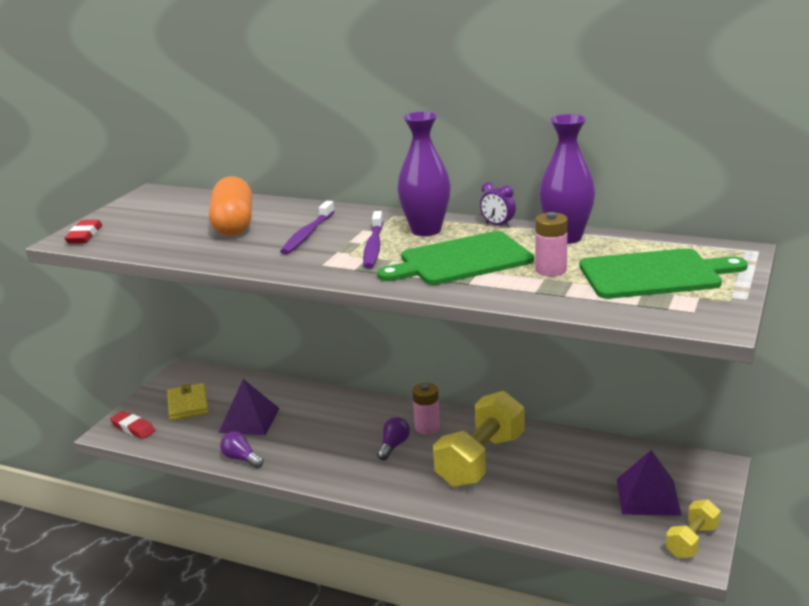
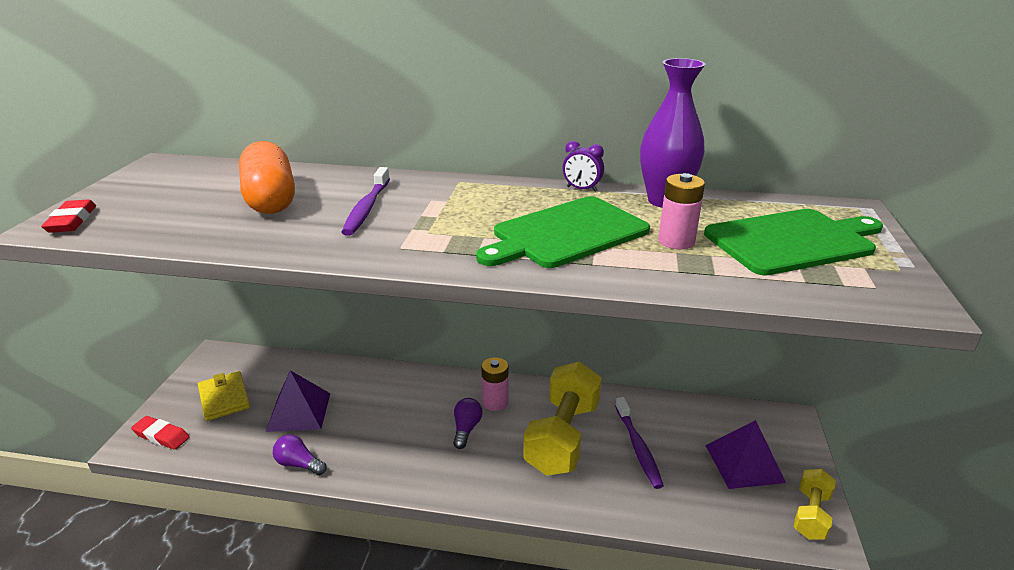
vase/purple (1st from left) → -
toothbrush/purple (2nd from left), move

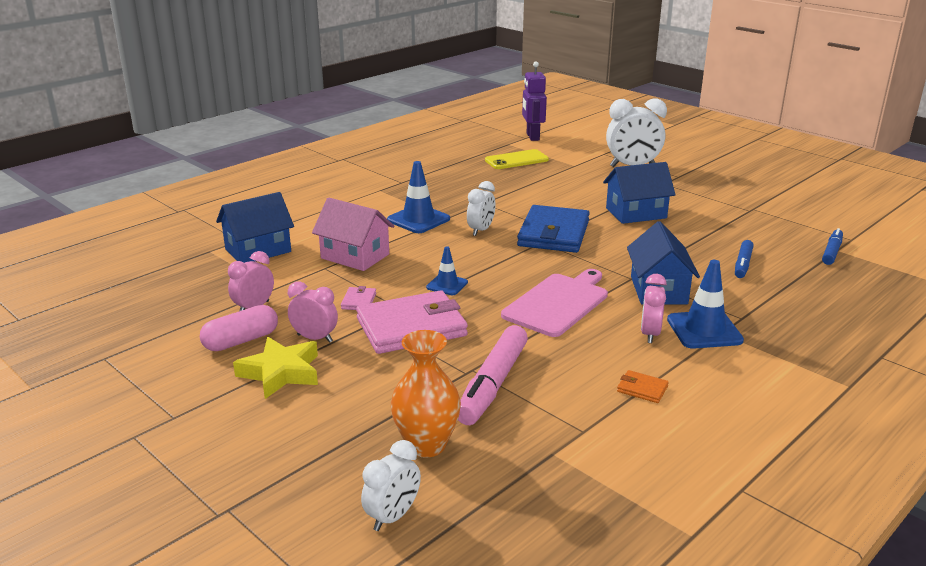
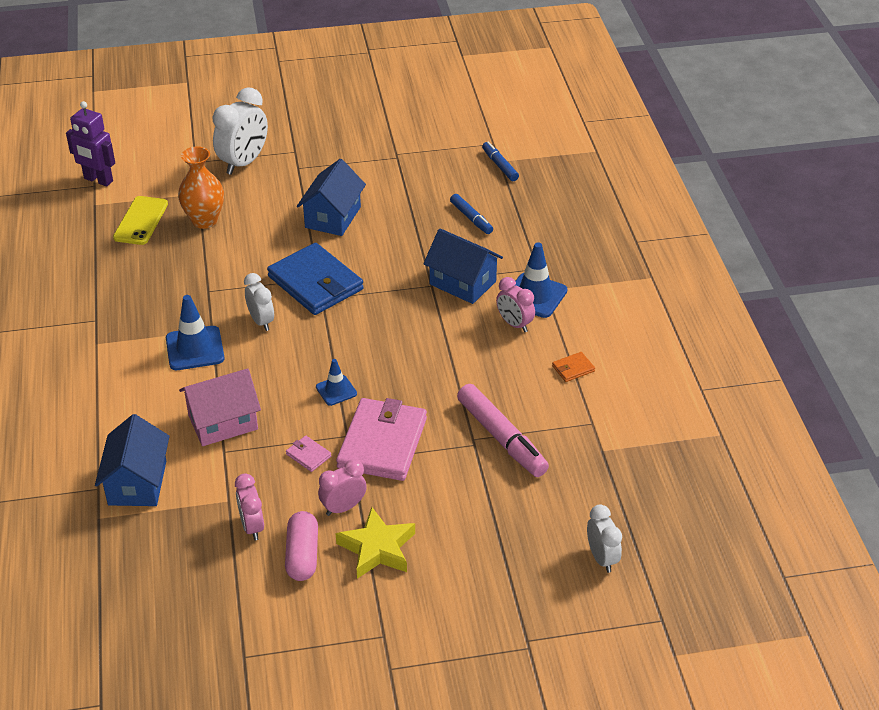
chopping board/rosy → -
vase/bright orange, move

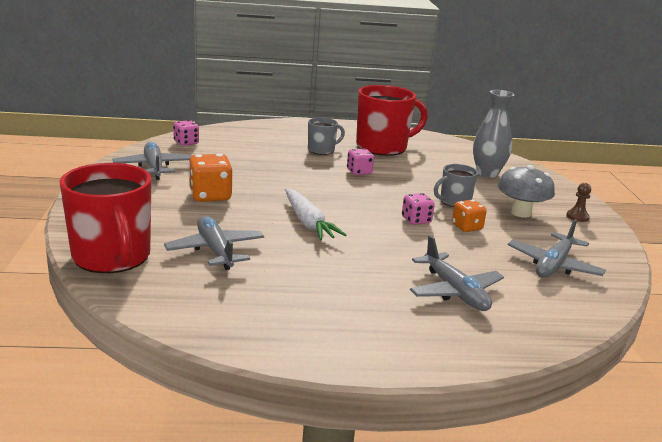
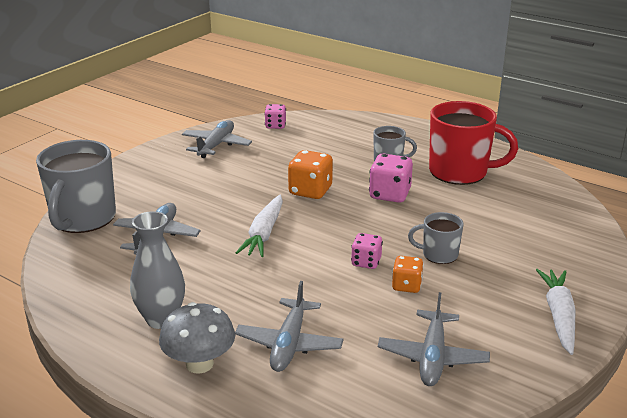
dice/bright orange (1st from left), move
vase/gray, move
fungus/gray, move
game pawn/russet → carrot/white (2nd from left)
coffee mug/red (1st from left) → coffee mug/gray (1st from left)
toy plane/gray (4th from left), 60 degrees counterclockwise
dice/rosy (2nd from left in the first image) → dice/rosy (3rd from left), x1.59

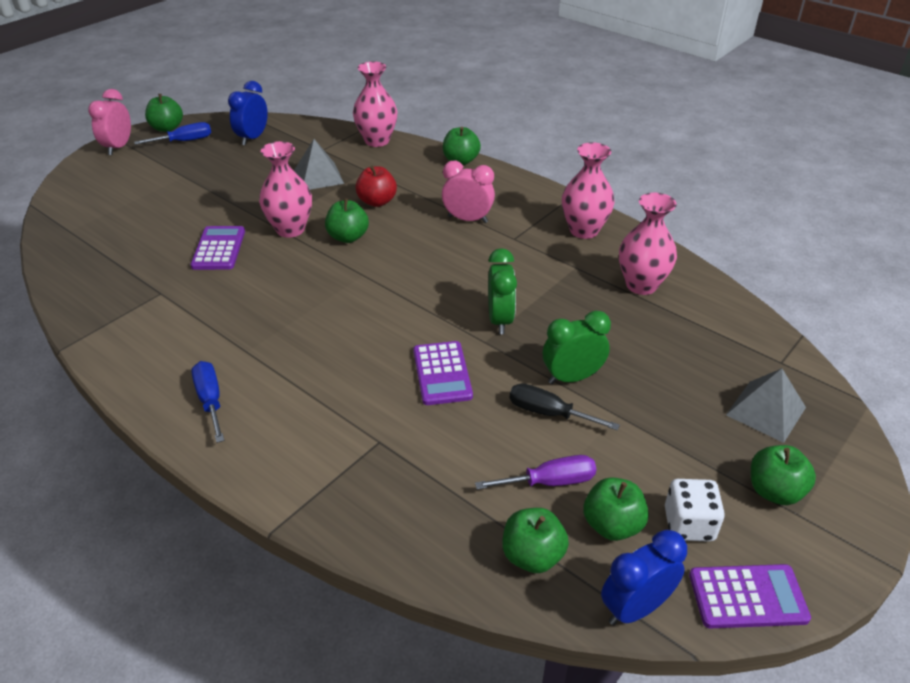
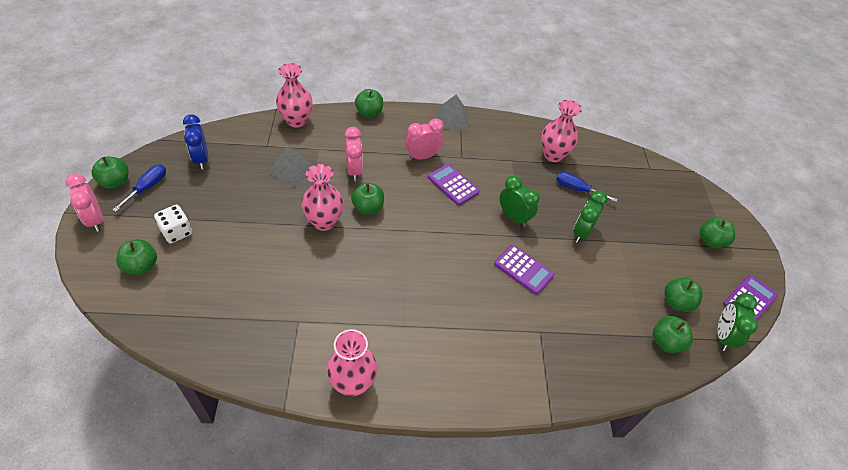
hand screwdriver/purple → -
hand screwdriver/jet-black → -
- → apple/emerald (2nd from left)
pocket calculator/purple (1st from left), move
hand screwdriver/blue (2nd from left), move
vase/rosy (3rd from left), move
dice/white, move
pyramid shape/gray (2nd from left), move
apple/red → bedside clock/rosy (2nd from left)
bedside clock/blue (2nd from left) → bedside clock/emerald (3rd from left)

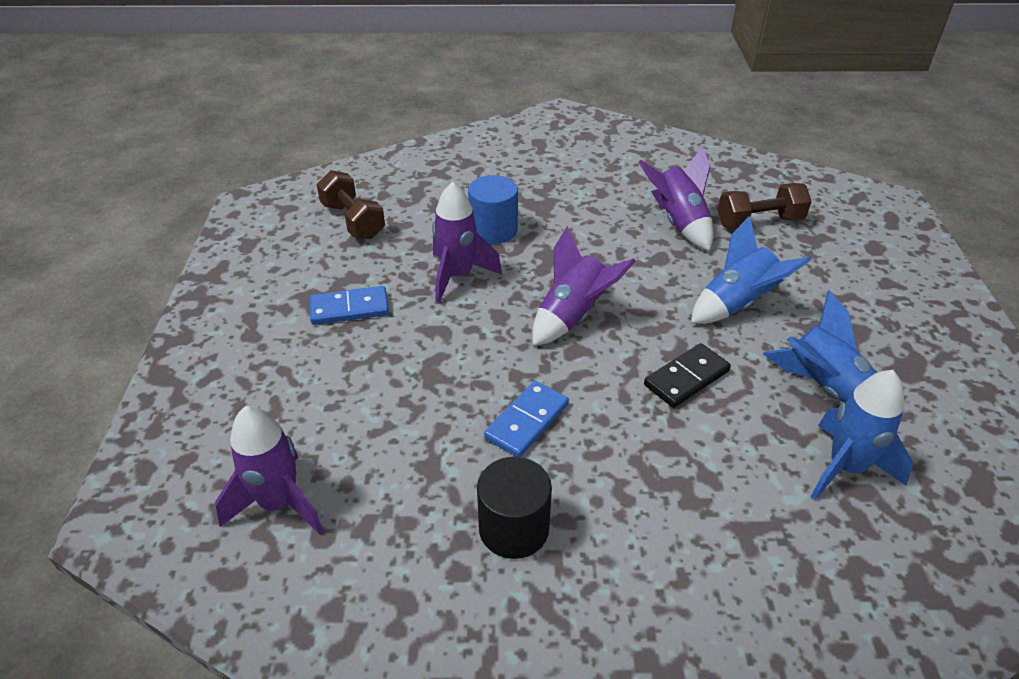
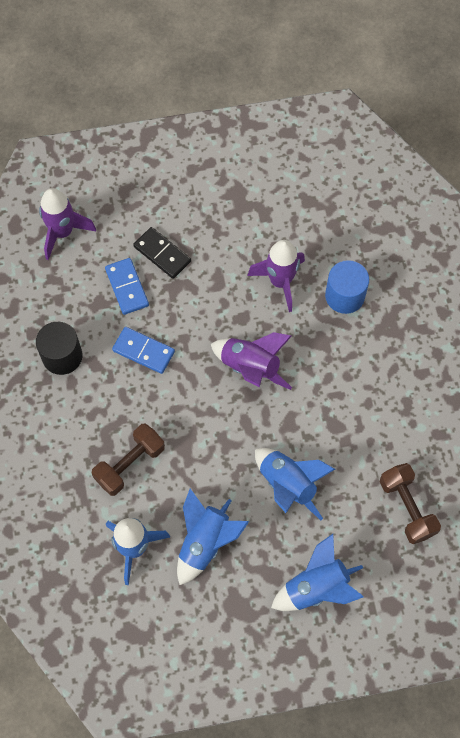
rocket/purple (4th from left) → -
- → rocket/blue (4th from left)
domino tile/blue (1st from left), move
hand weight/russet (1st from left), move
domino tile/jet-black, move

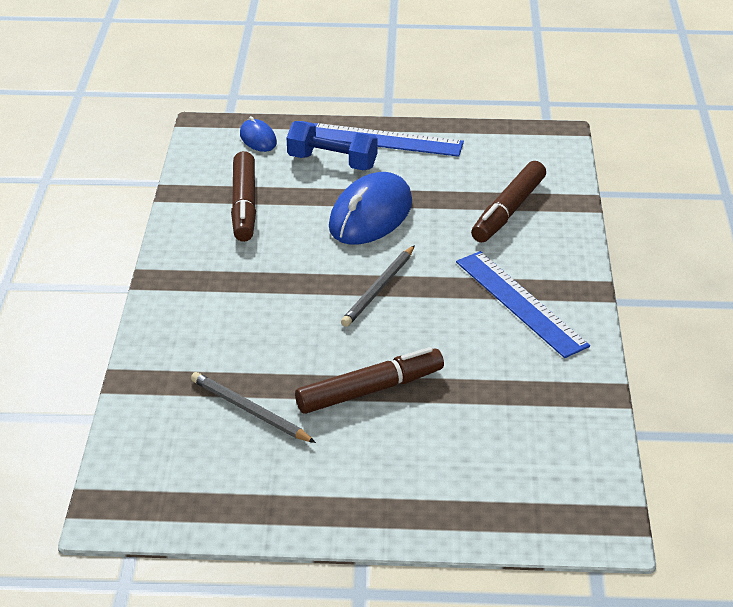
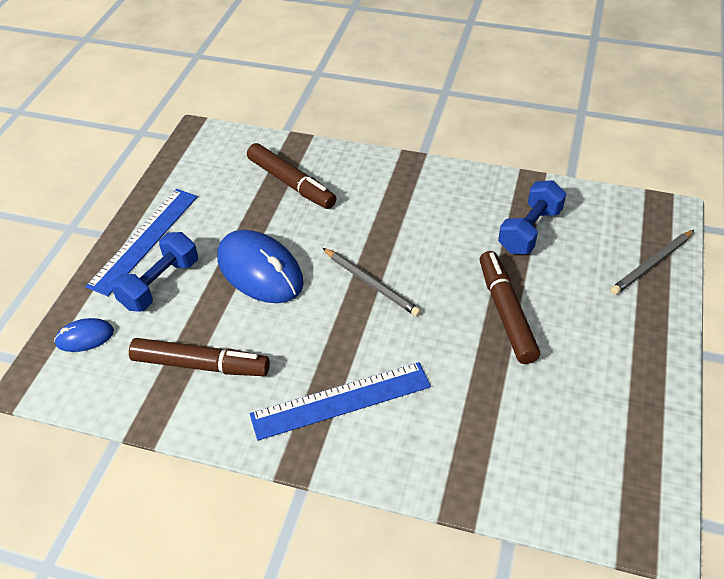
- → hand weight/blue (2nd from left)
wooden pencil/gray (1st from left in the first image) → wooden pencil/gray (2nd from left), move
measuring stick/blue (2nd from left), move

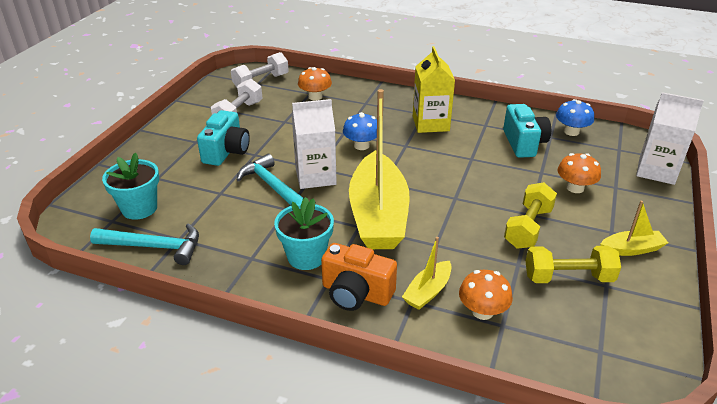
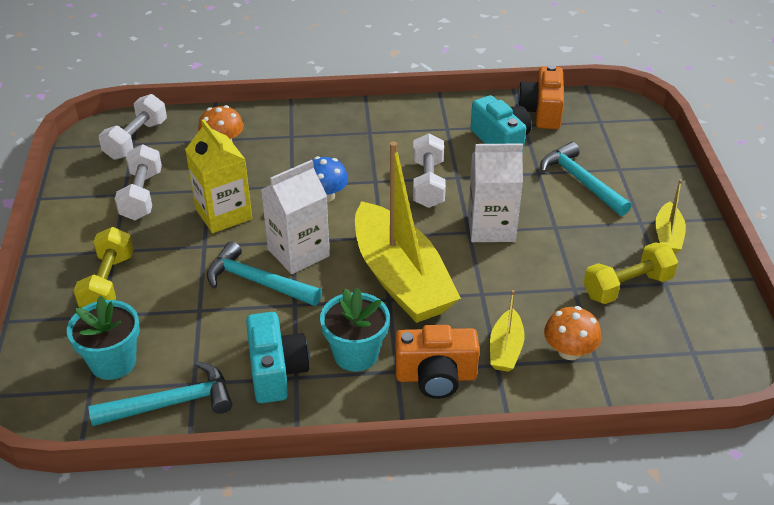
- → hand weight/white (3rd from left)
photo camera/aqua (1st from left), move
juice carton/bright yellow, move
hand weight/bright yellow (1st from left), move
juice carton/white (2nd from left), move
fungus/blue (2nd from left) → photo camera/bright orange (2nd from left)
fungus/bright orange (3rd from left) → hammer/aqua (3rd from left)
boat/bright yellow (3rd from left), 135 degrees clockwise

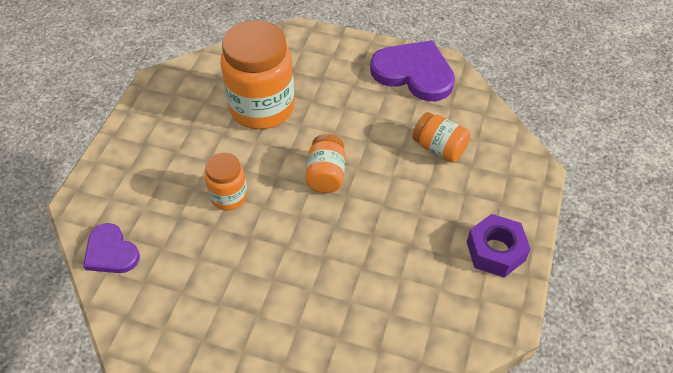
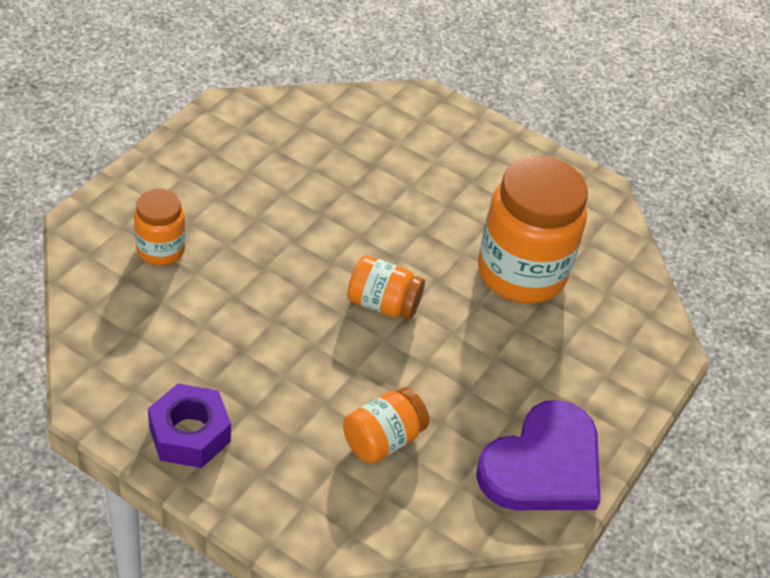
heart shape/purple (1st from left) → -
preserve jar/bright orange (1st from left), move

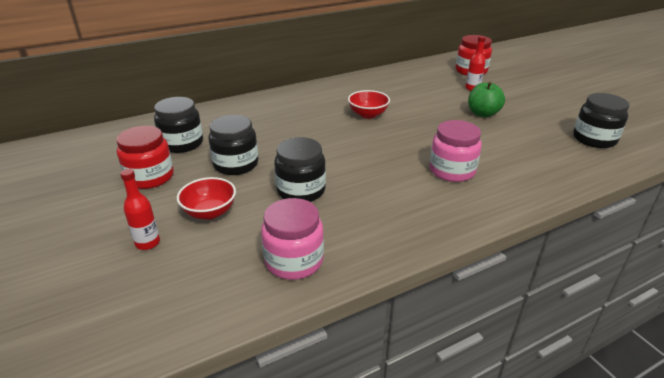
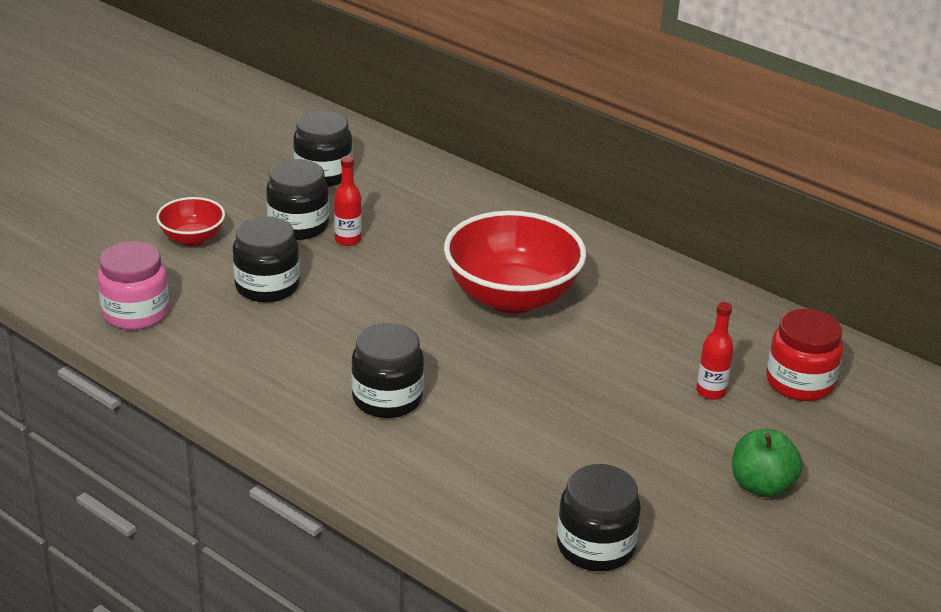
preserve jar/red (1st from left) → -
bottle/red (1st from left), move
apple/emerald, move
preserve jar/rosy (2nd from left) → preserve jar/jet-black (4th from left)
bowl/red (2nd from left), x1.99

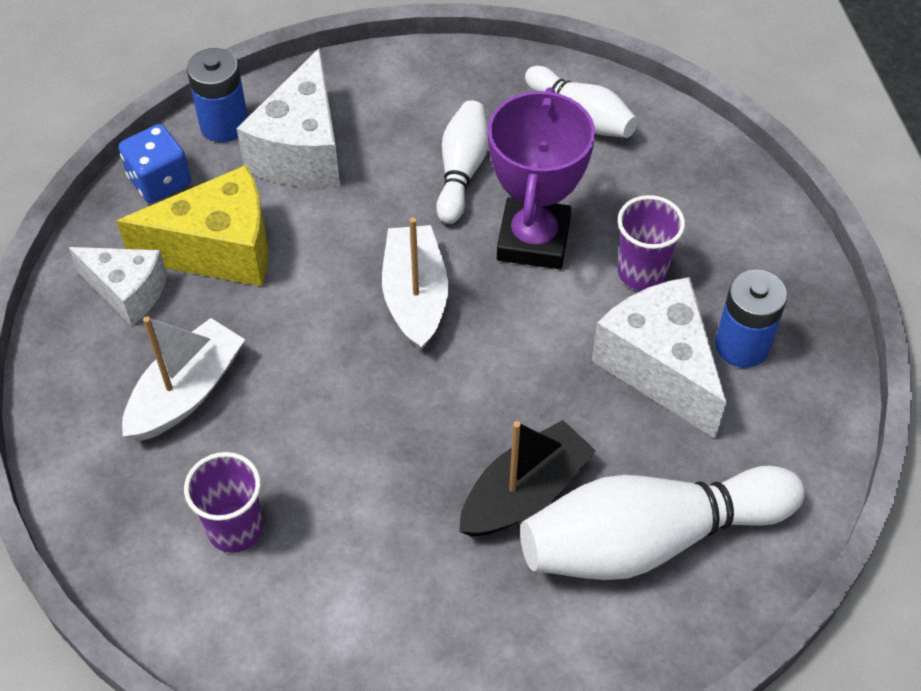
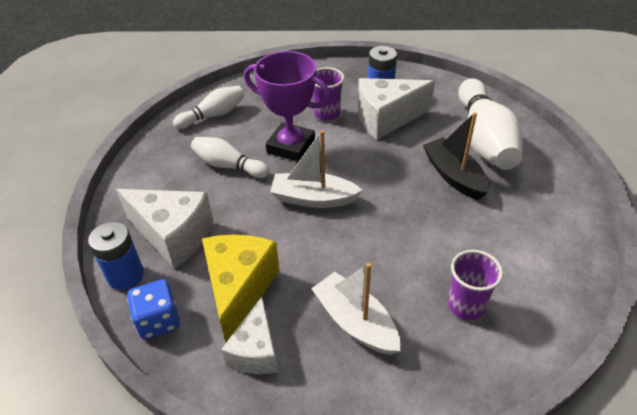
cheese/white (1st from left in the first image) → cheese/white (2nd from left), 150 degrees clockwise

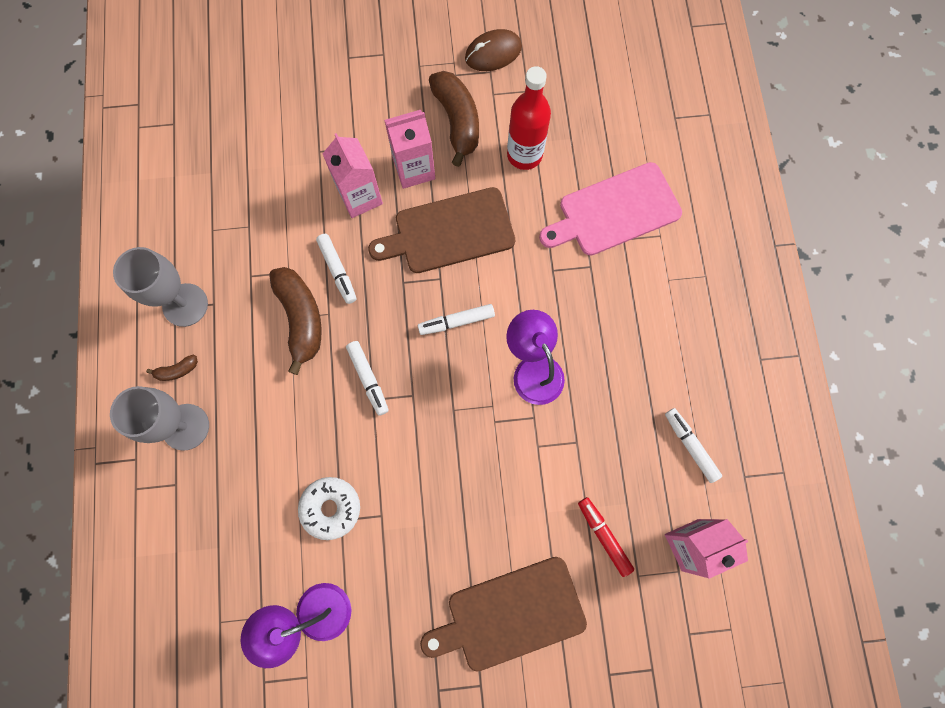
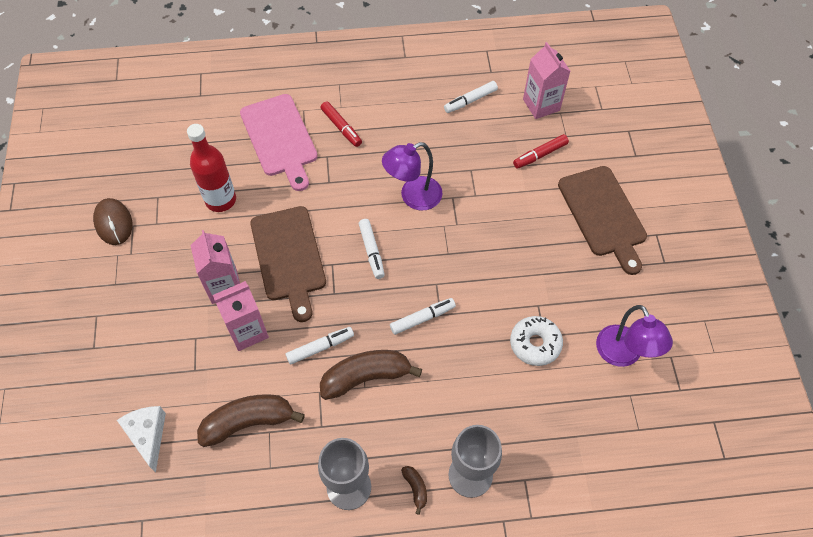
- → cheese/white
- → marker pen/red (1st from left)
banana fruit/russet (3rd from left in the first image) → banana fruit/russet (1st from left), move

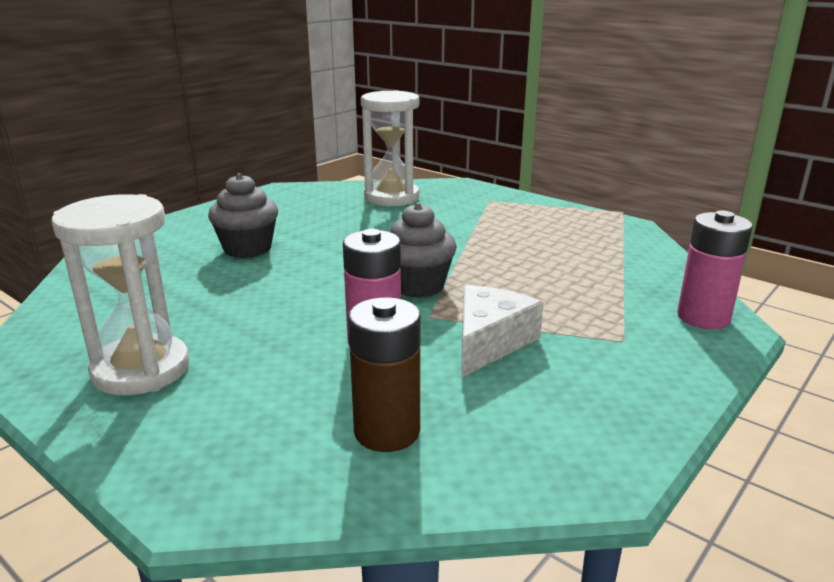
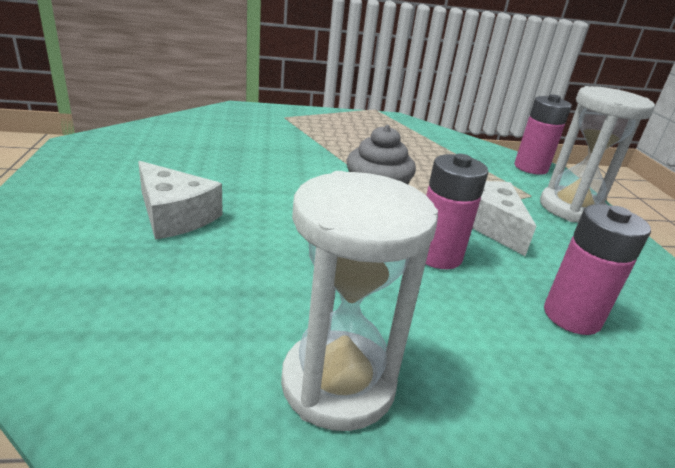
sandglass/white (2nd from left), move
cupcake/gray (1st from left) → cheese/white (1st from left)
AA battery/russet → AA battery/rosy (3rd from left)

